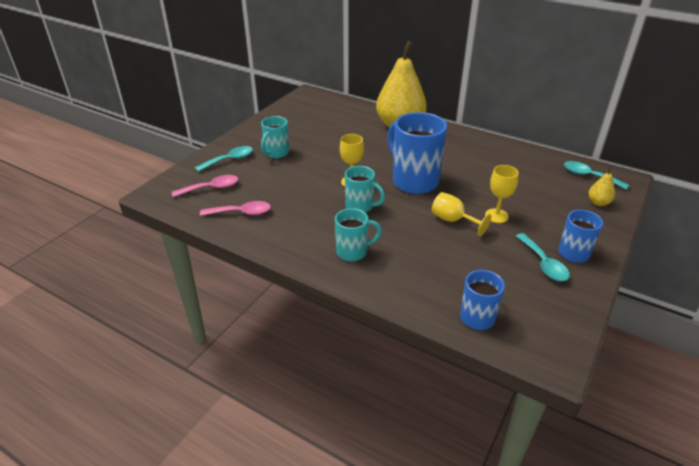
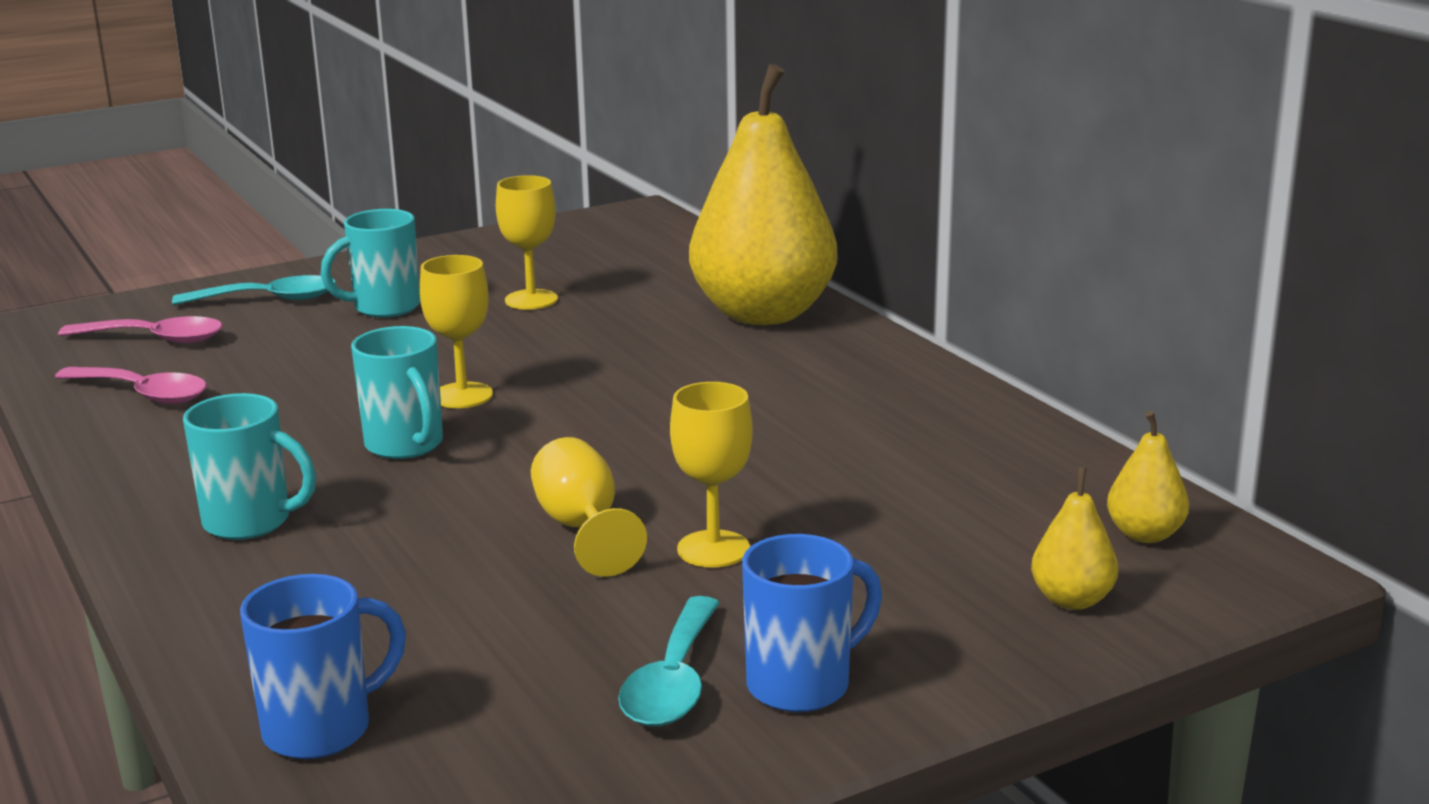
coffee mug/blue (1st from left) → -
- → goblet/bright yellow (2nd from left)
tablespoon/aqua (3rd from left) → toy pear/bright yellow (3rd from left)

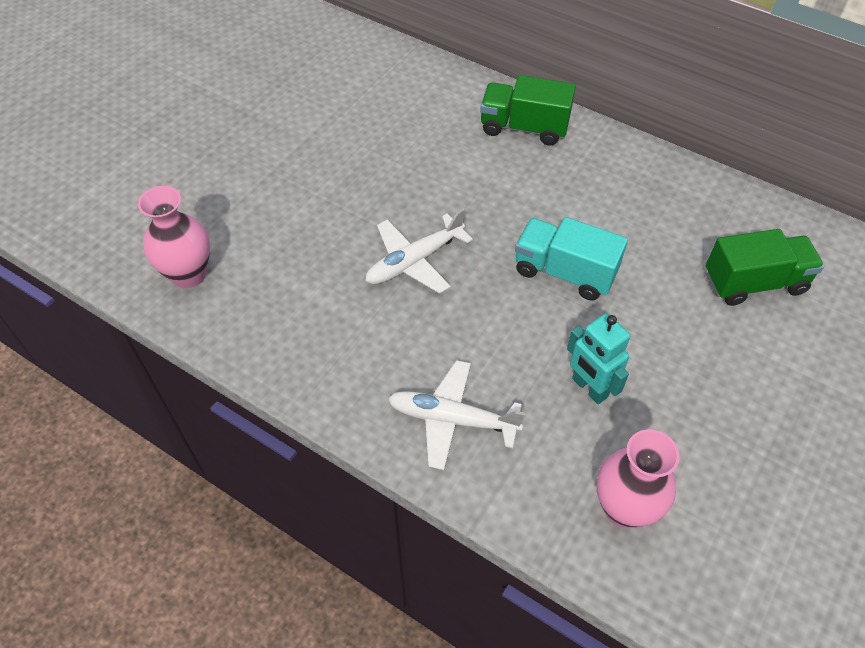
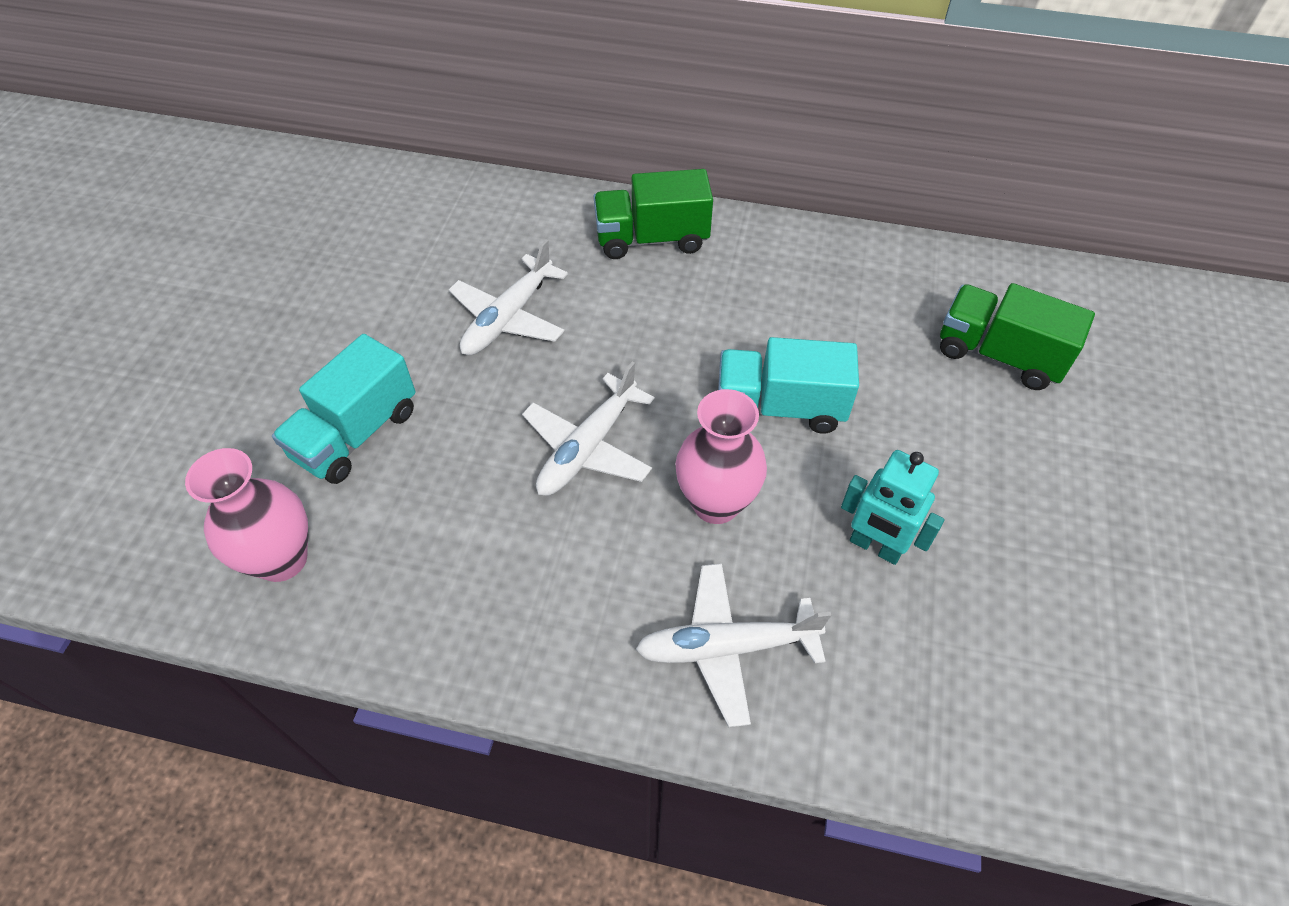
- → lorry/aqua (1st from left)
- → toy plane/white (1st from left)
vase/rosy (2nd from left), move
lorry/emerald (2nd from left), 120 degrees counterclockwise

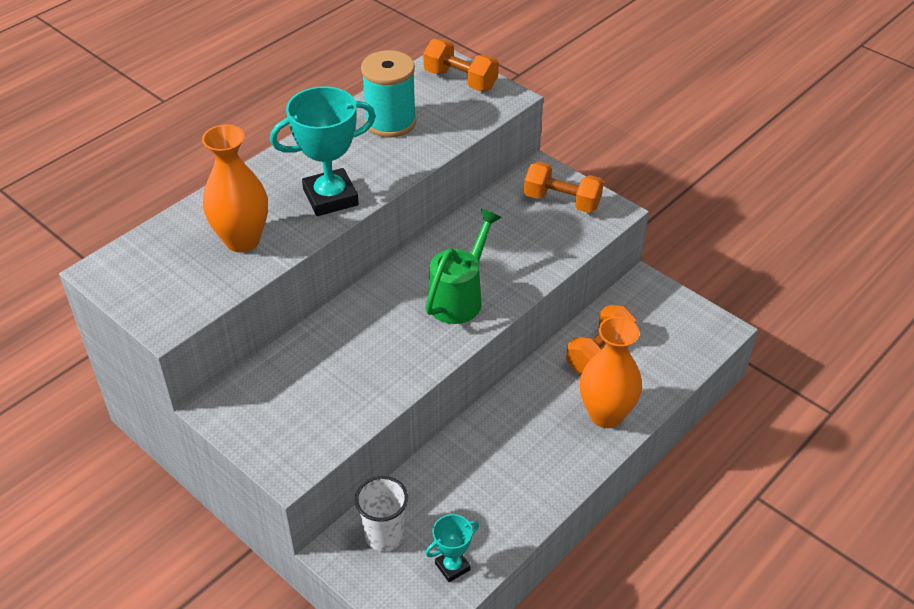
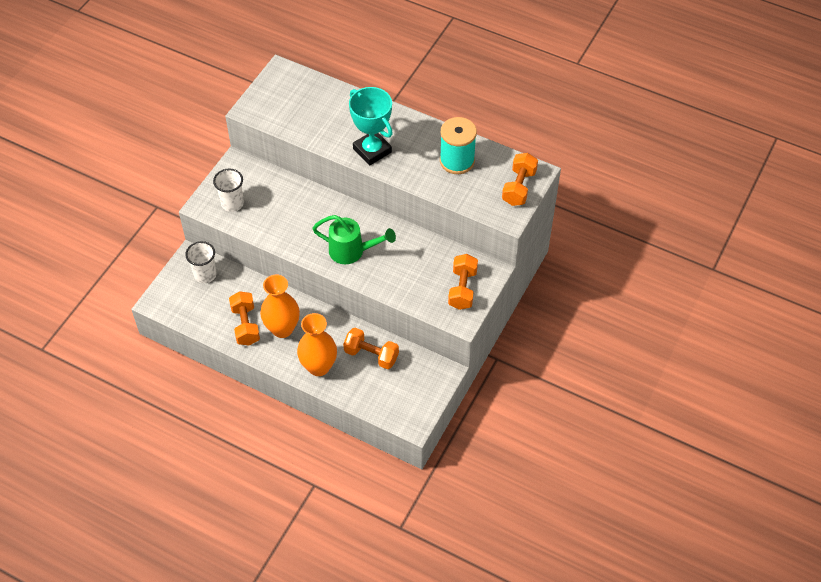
prize cup/aqua (2nd from left) → -
- → cup/white (2nd from left)
- → hand weight/bright orange (1st from left)
vase/bright orange (1st from left), move

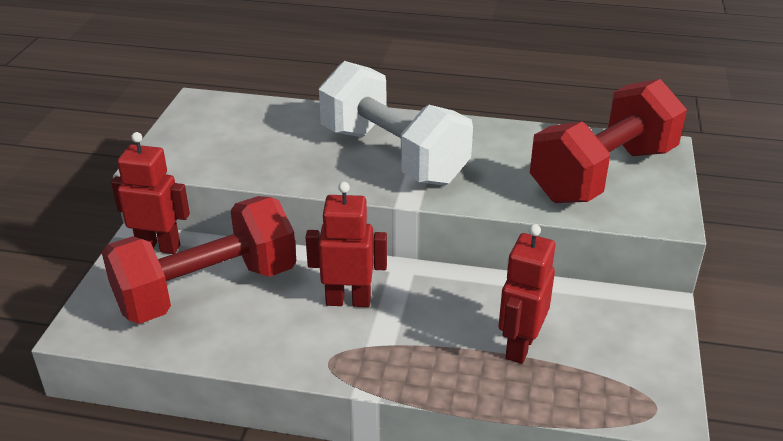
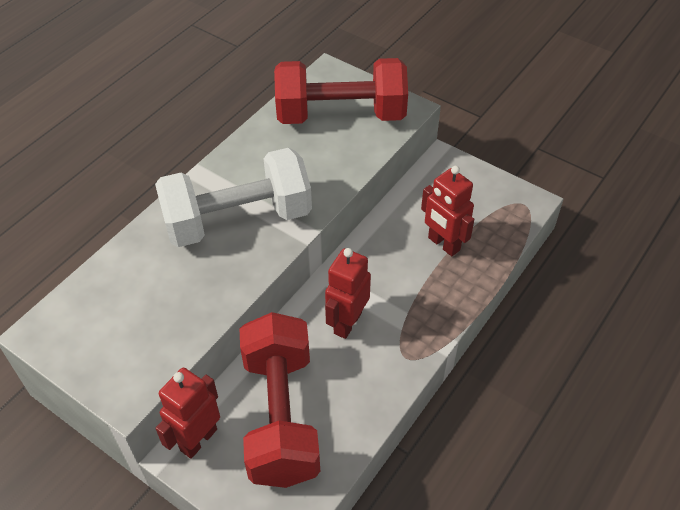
hand weight/red (2nd from left), 75 degrees counterclockwise

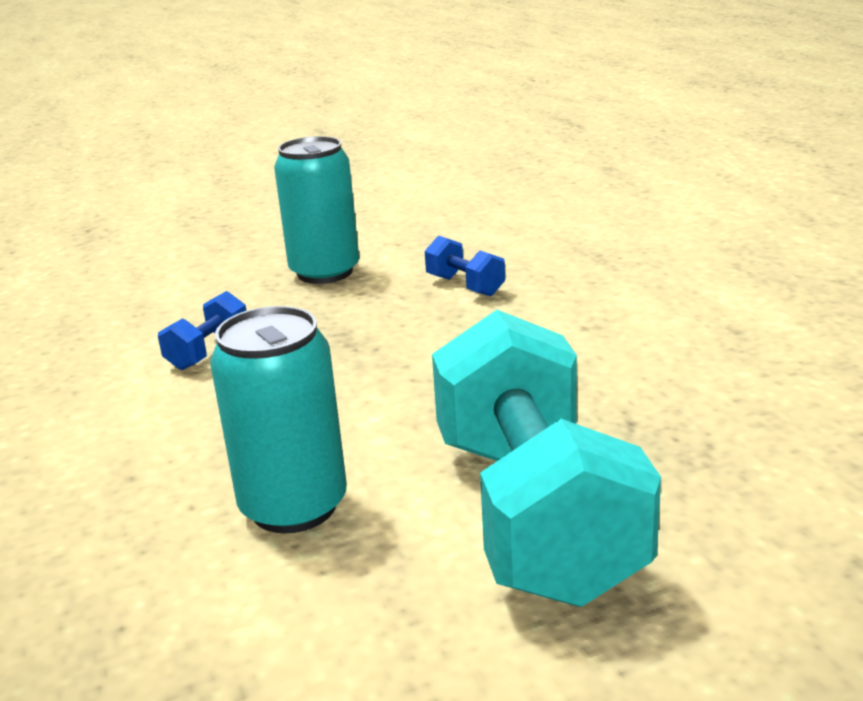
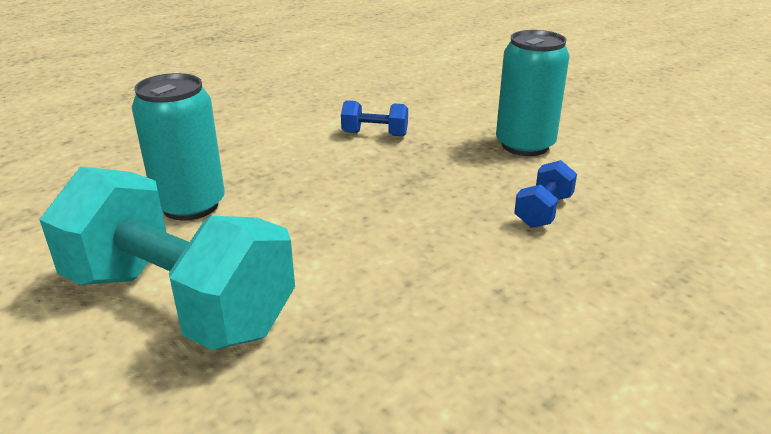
hand weight/aqua, 60 degrees clockwise

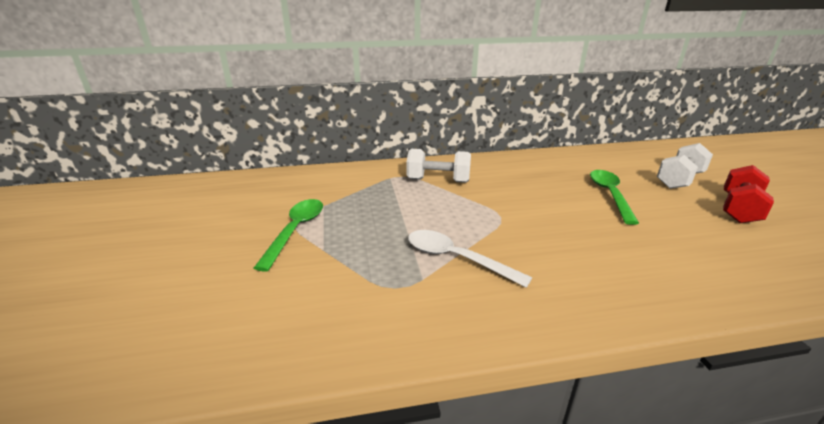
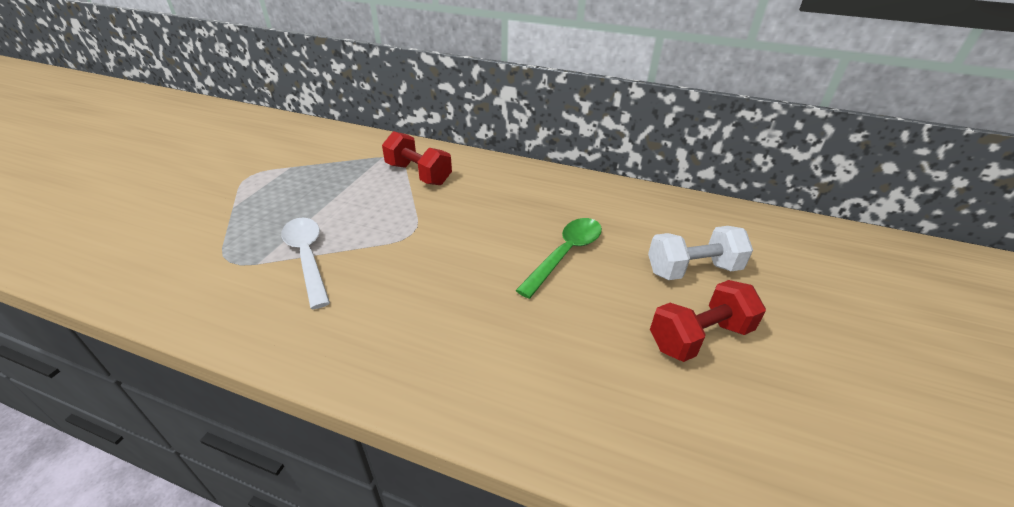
tablespoon/emerald (1st from left) → -
hand weight/white (1st from left) → hand weight/red (1st from left)

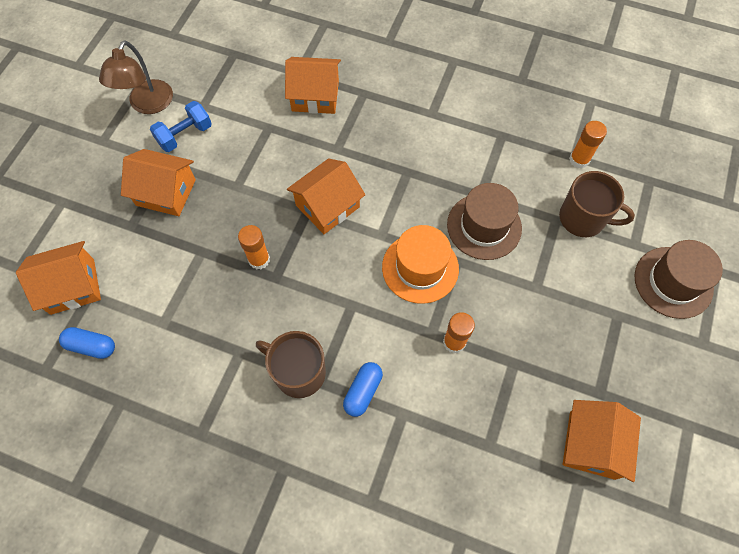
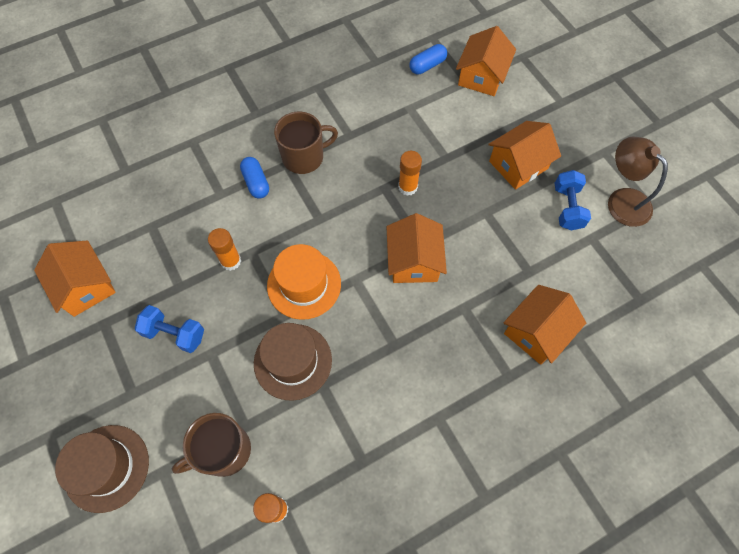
- → hand weight/blue (1st from left)

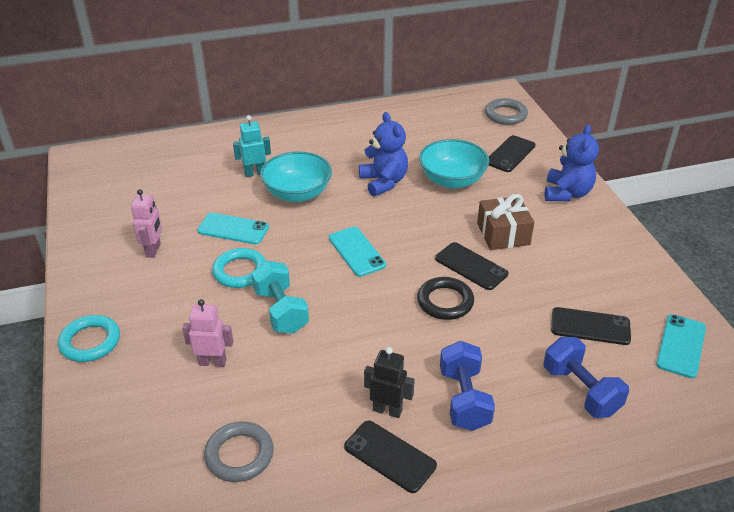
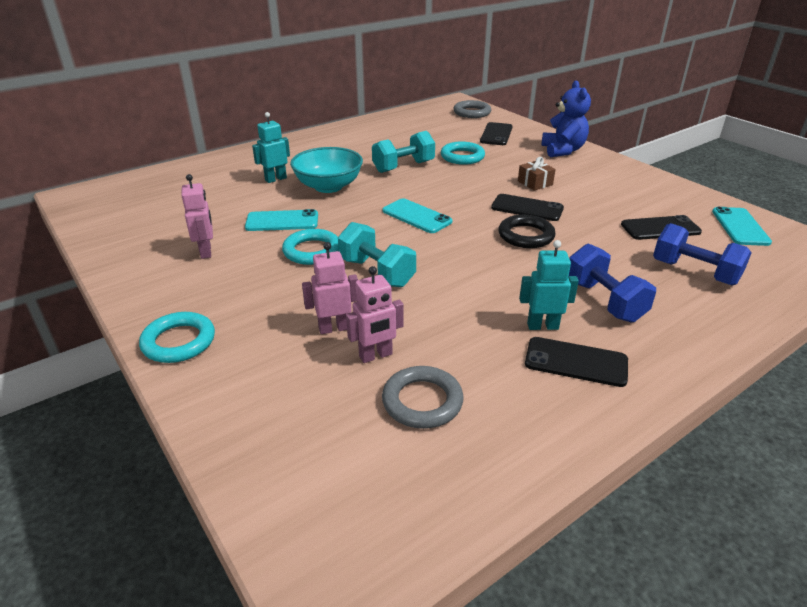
- → robot/rosy (3rd from left)
teddy bear/blue (1st from left) → hand weight/aqua (2nd from left)
bowl/aqua (2nd from left) → hoop/aqua (3rd from left)
robot/jet-black → robot/aqua (2nd from left)
present/russet, x0.63

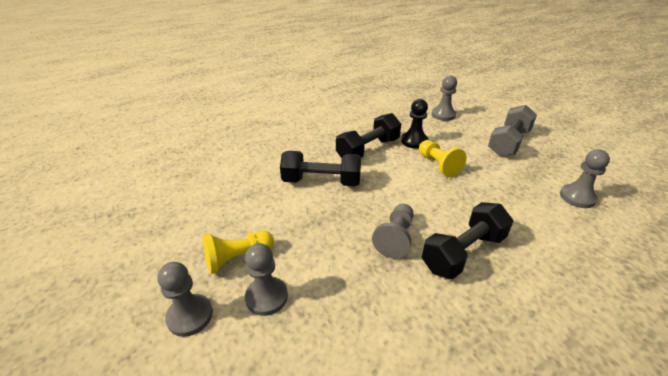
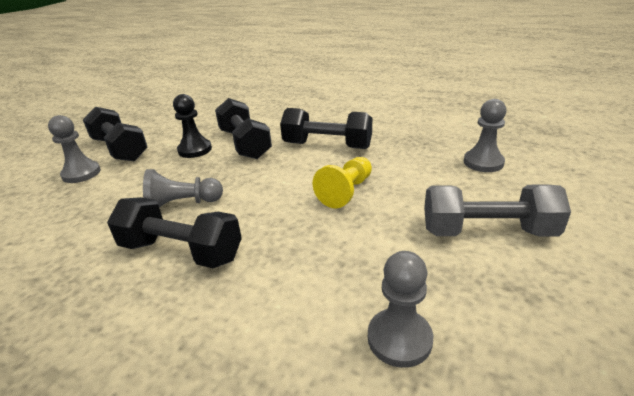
game pawn/gray (1st from left) → -
game pawn/jet-black, move
game pawn/bright yellow (1st from left) → hand weight/jet-black (1st from left)

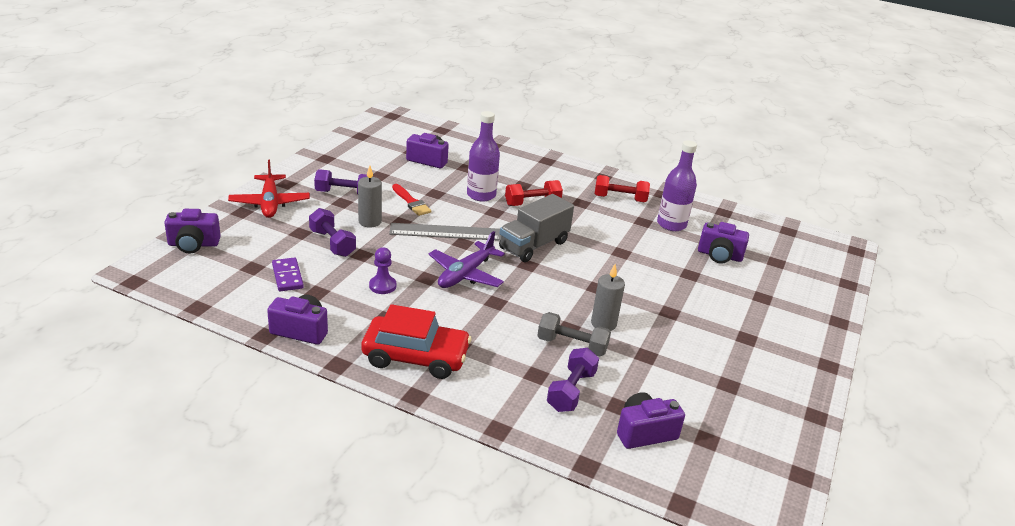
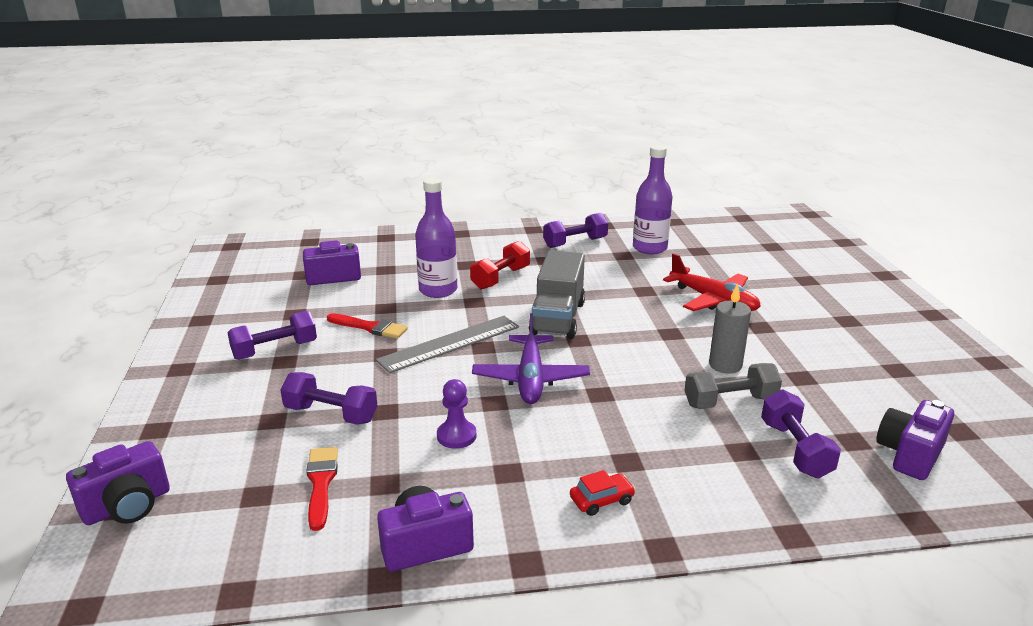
wax candle/gray (1st from left) → -
photo camera/purple (5th from left) → -
toy plane/red, move
domino tile/purple → paint brush/red (1st from left)
hand weight/red (2nd from left) → hand weight/purple (3rd from left)
car/red, x0.41

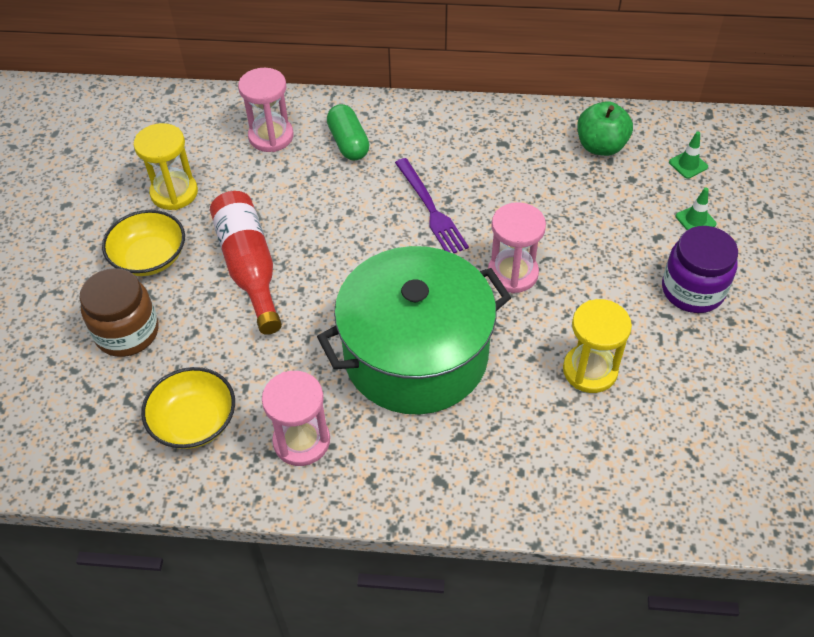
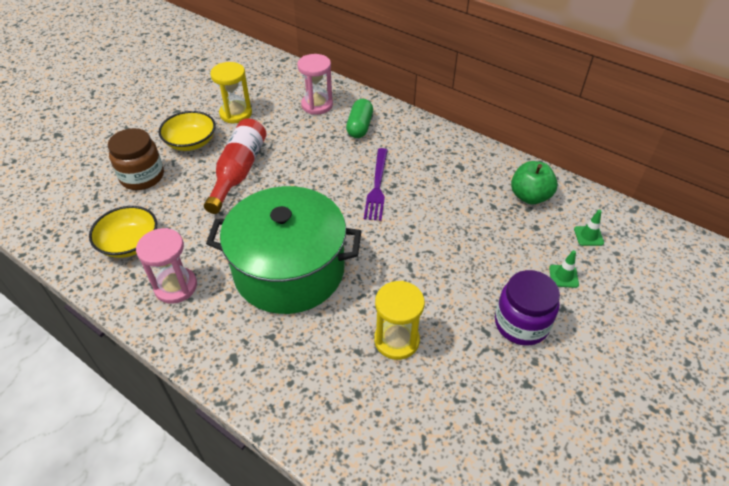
sandglass/rosy (3rd from left) → -

